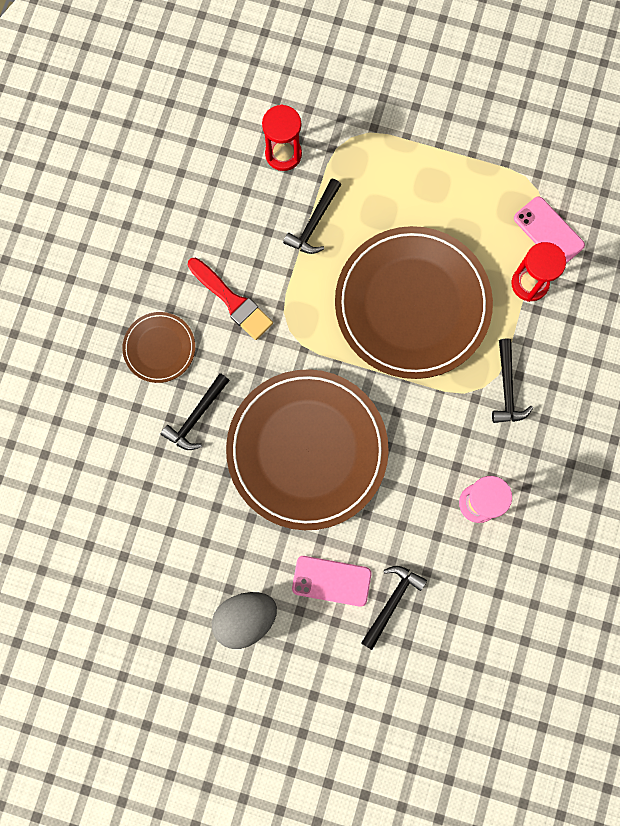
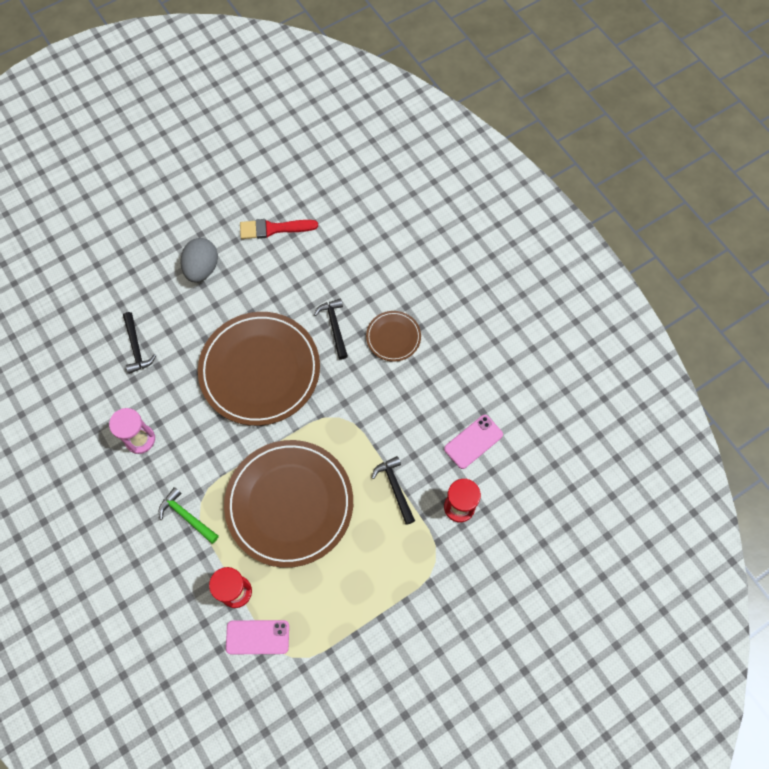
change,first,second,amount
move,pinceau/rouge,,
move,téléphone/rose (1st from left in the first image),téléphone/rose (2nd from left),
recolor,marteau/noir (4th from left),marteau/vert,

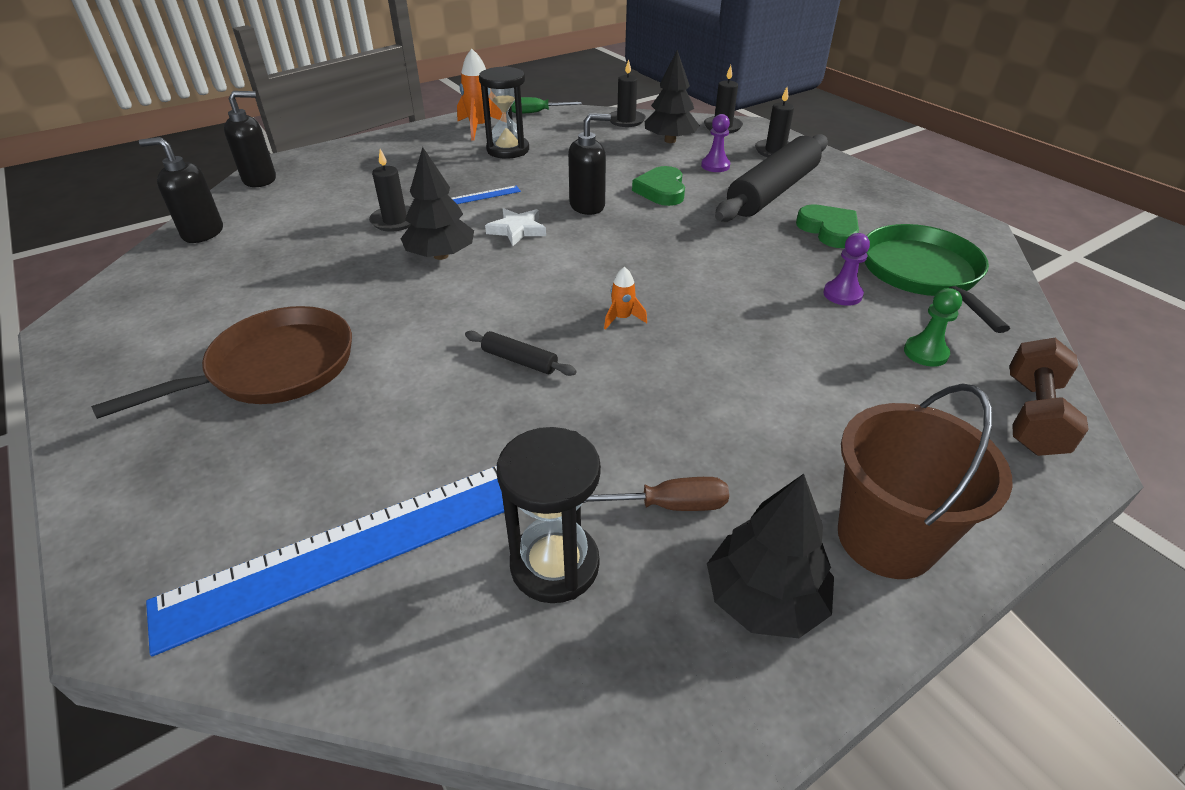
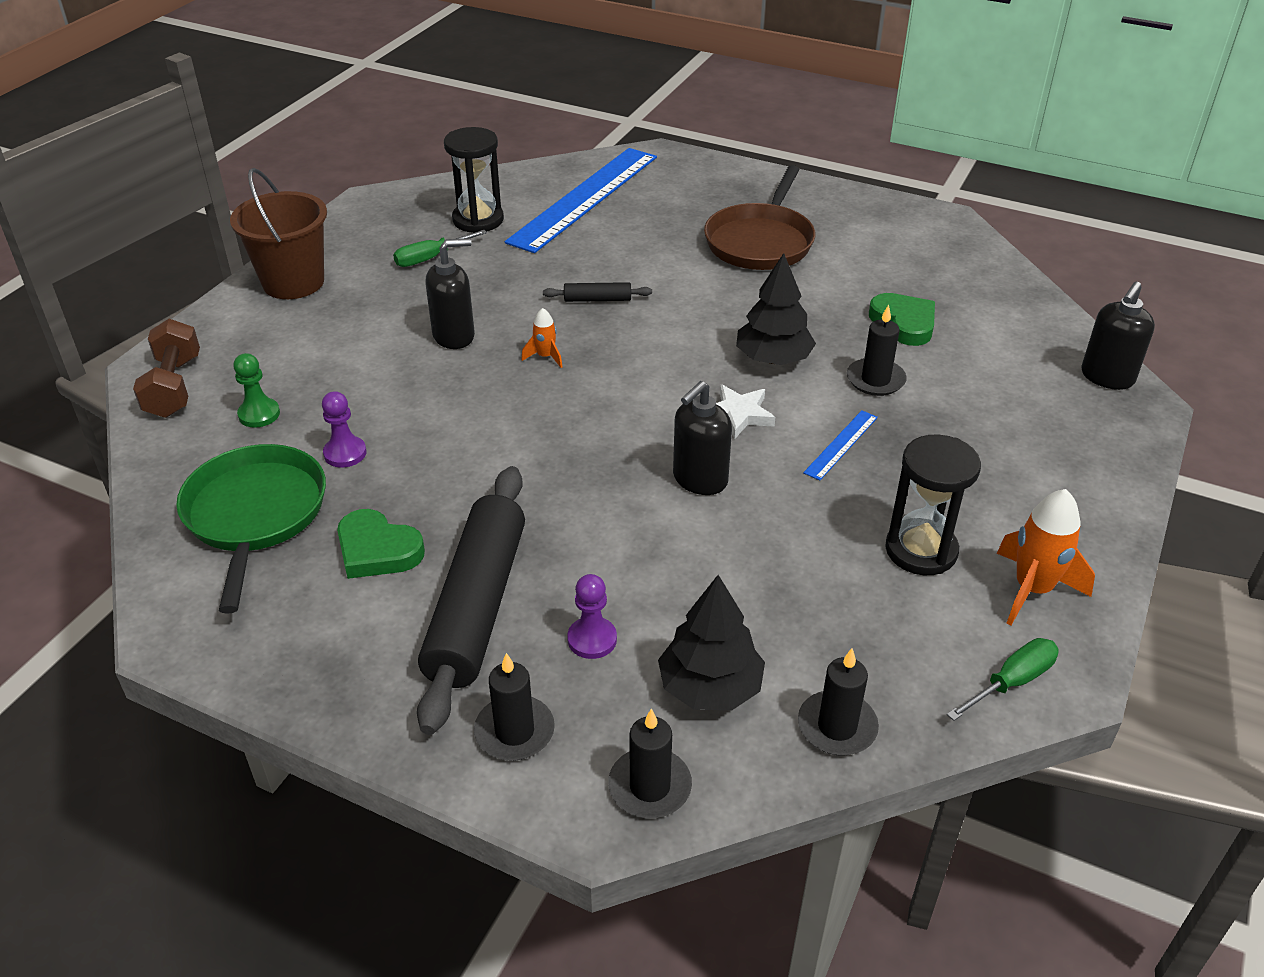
change,first,second,amount
delete,arbre/noir (3rd from left),,
move,distributeur de savon/noir (1st from left),,
move,cœur/vert (1st from left in the first image),cœur/vert (2nd from left),
recolor,tournevis/marron,tournevis/vert (1st from left),
rotate,poêle/vert,,150 degrees counterclockwise

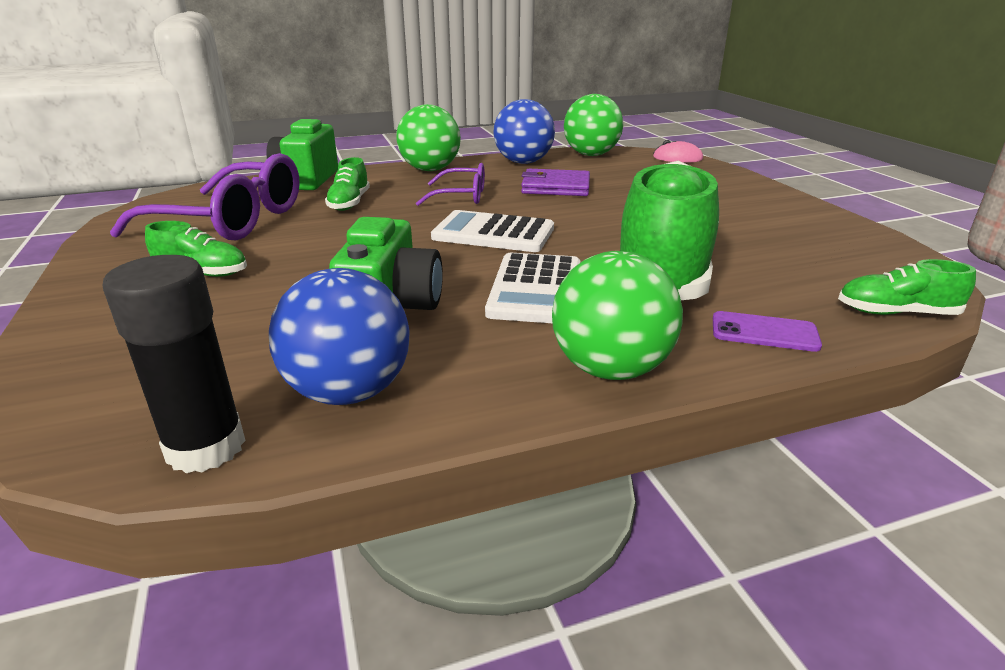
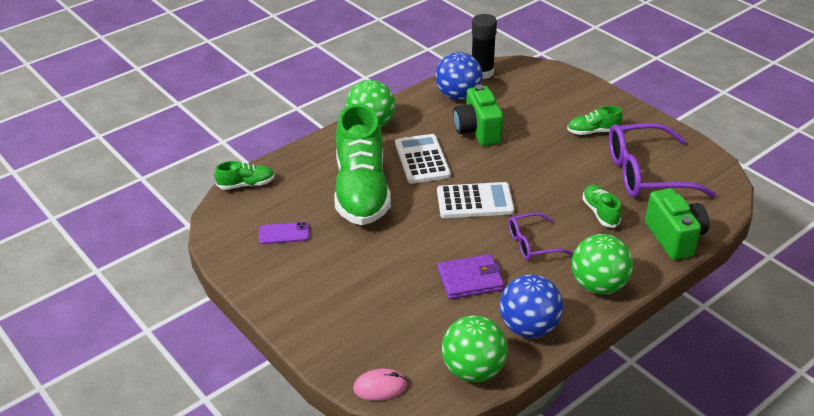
change,first,second,amount
move,téléphone/violet,,

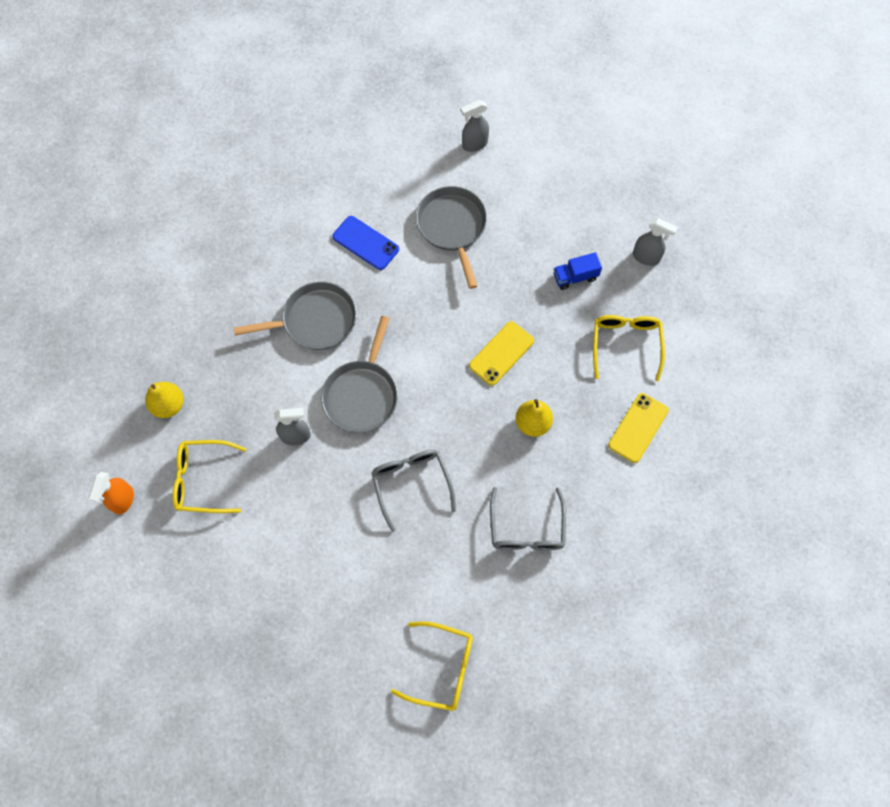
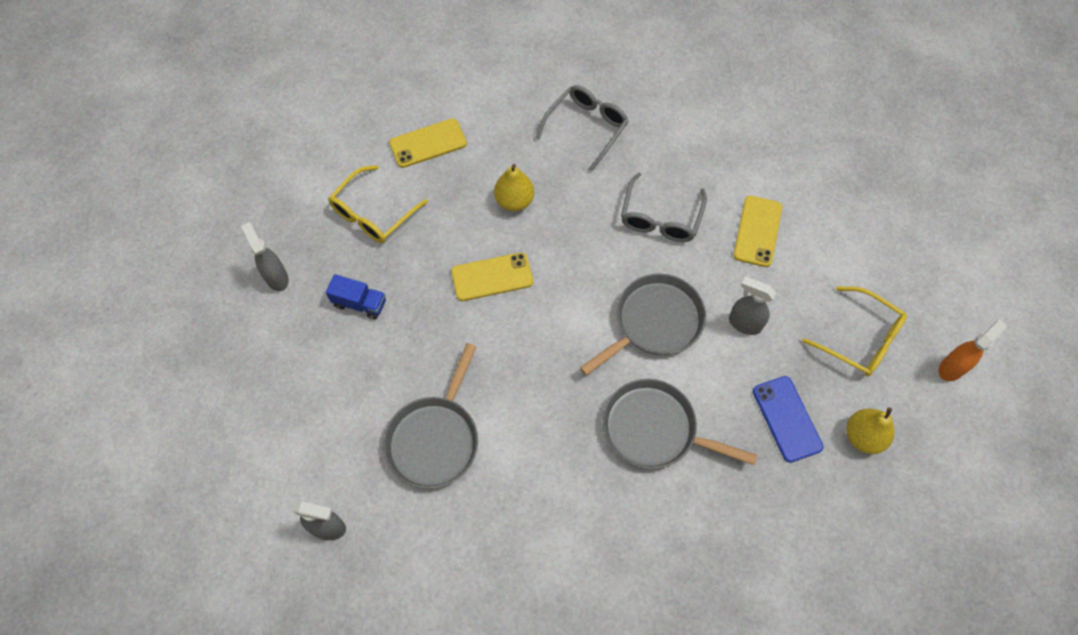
change,first,second,amount
delete,lunettes/jaune (2nd from left),,
insert,,téléphone/jaune (3rd from left),
move,téléphone/bleu,,

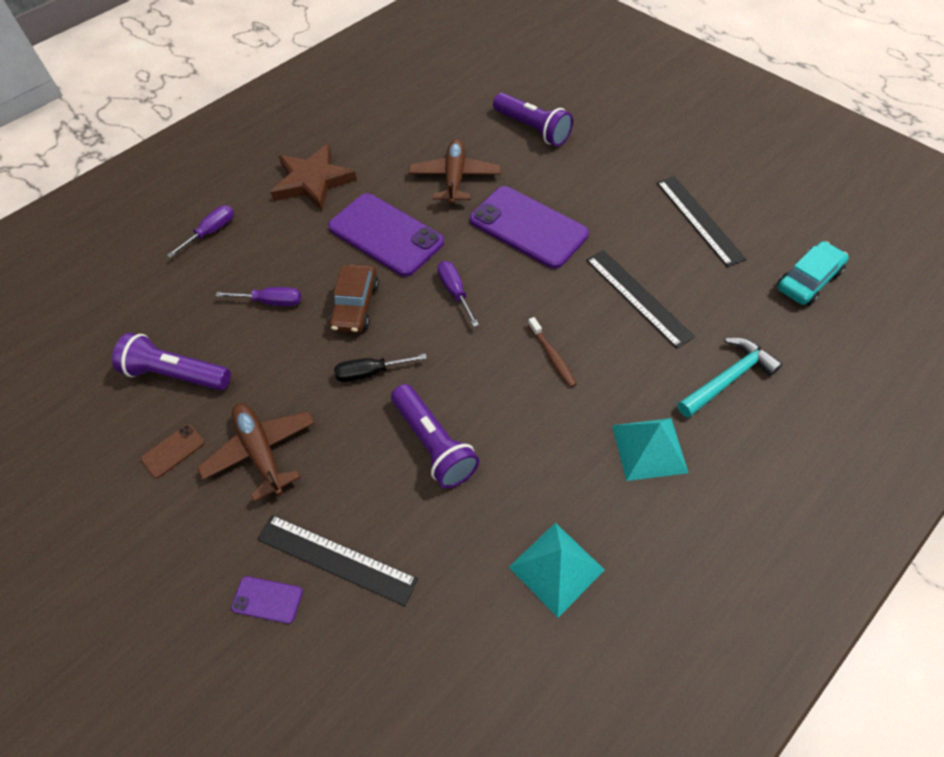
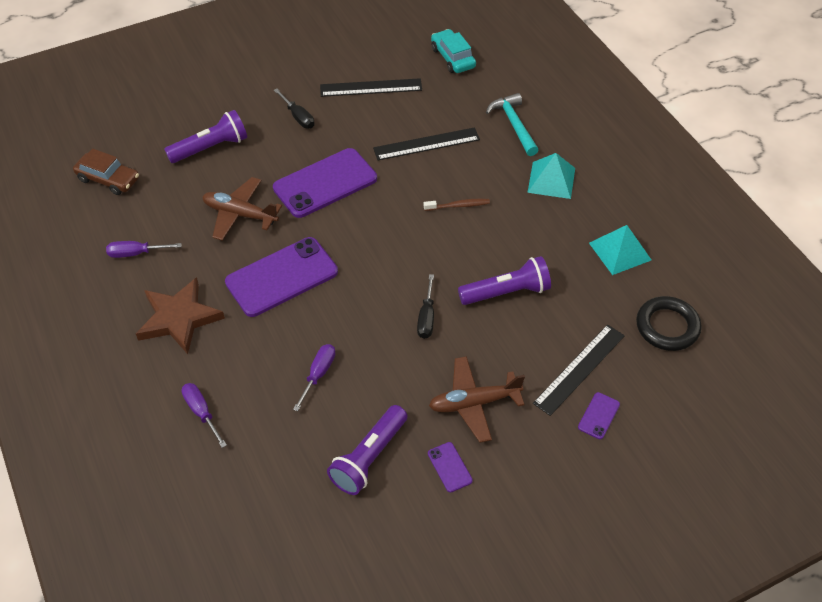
change,first,second,amount
insert,,tournevis/noir (1st from left),
insert,,anneau/noir,
move,voiture/marron,,
move,tournevis/violet (3rd from left in the first image),tournevis/violet (1st from left),
recolor,téléphone/marron,téléphone/violet (3rd from left),

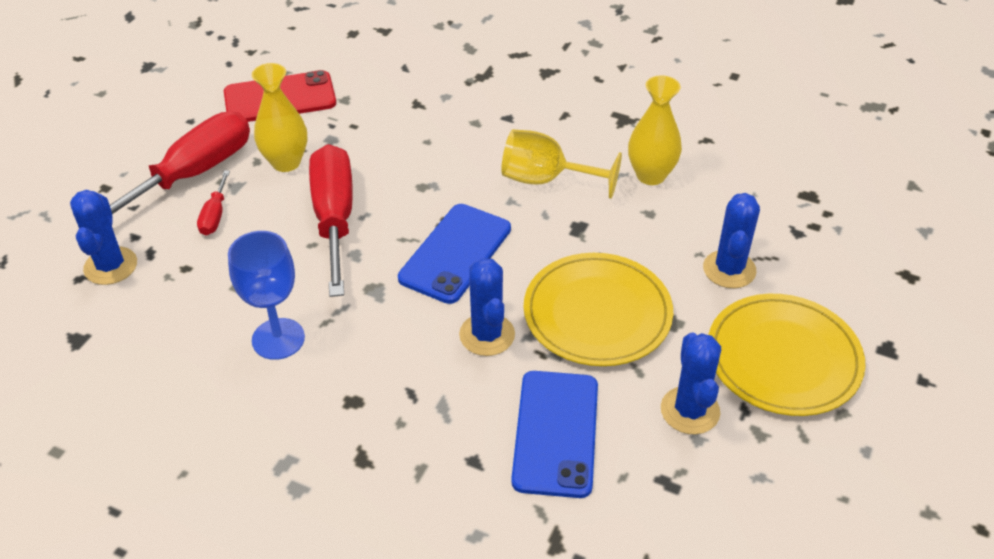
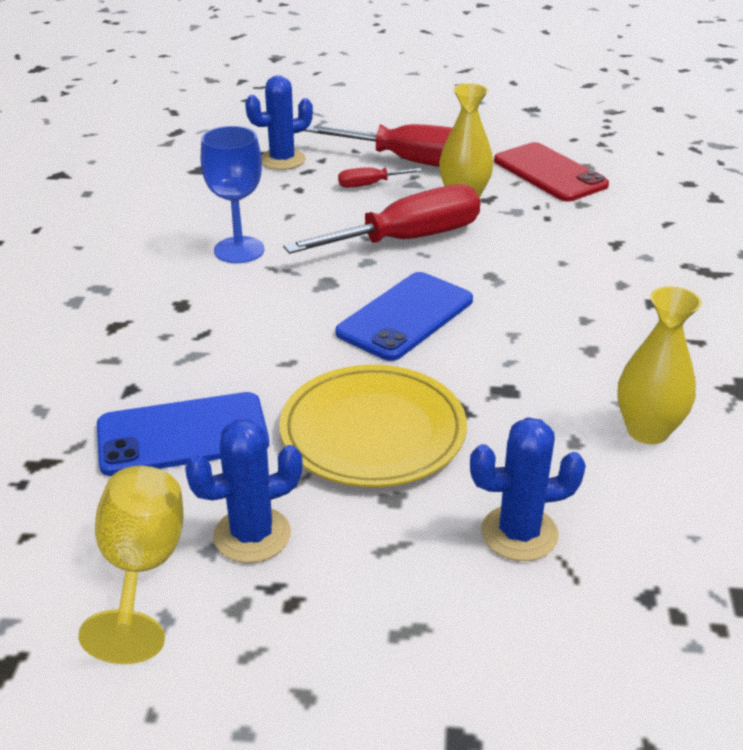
change,first,second,amount
delete,cactus/bleu (2nd from left),,
delete,assiette/jaune (2nd from left),,
move,verre à pied/jaune,,
rotate,téléphone/bleu (1st from left in the first image),téléphone/bleu (2nd from left),60 degrees counterclockwise

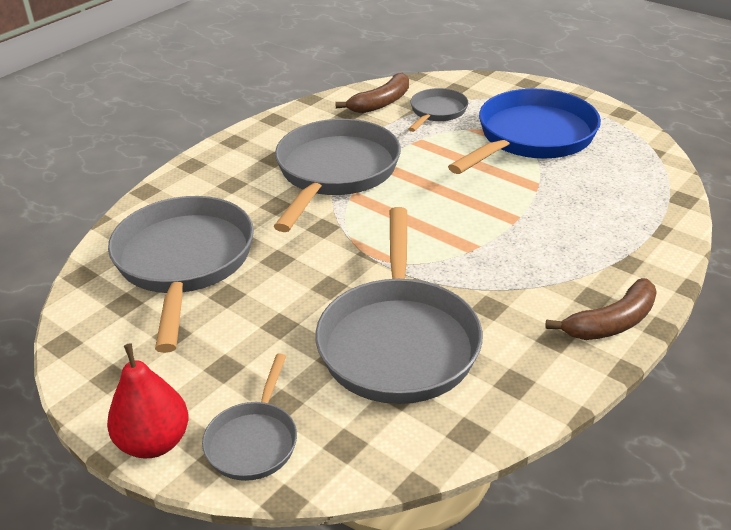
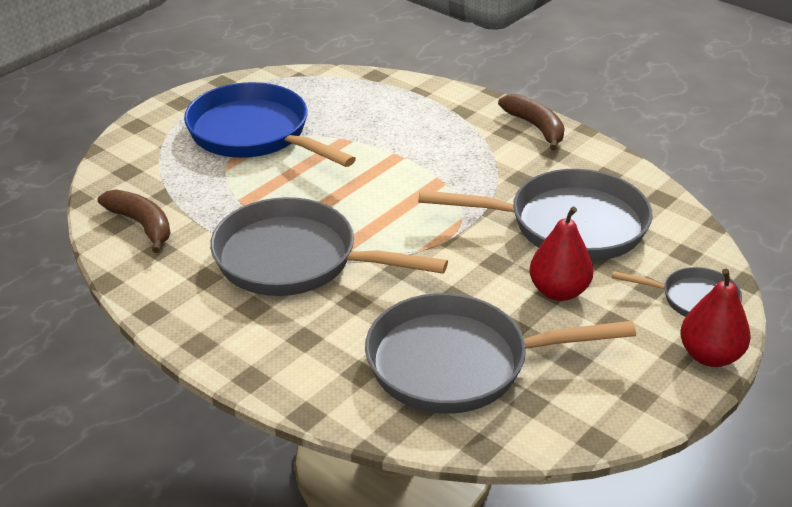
change,first,second,amount
delete,poêle/gris (5th from left),,
insert,,poire/rouge (1st from left),

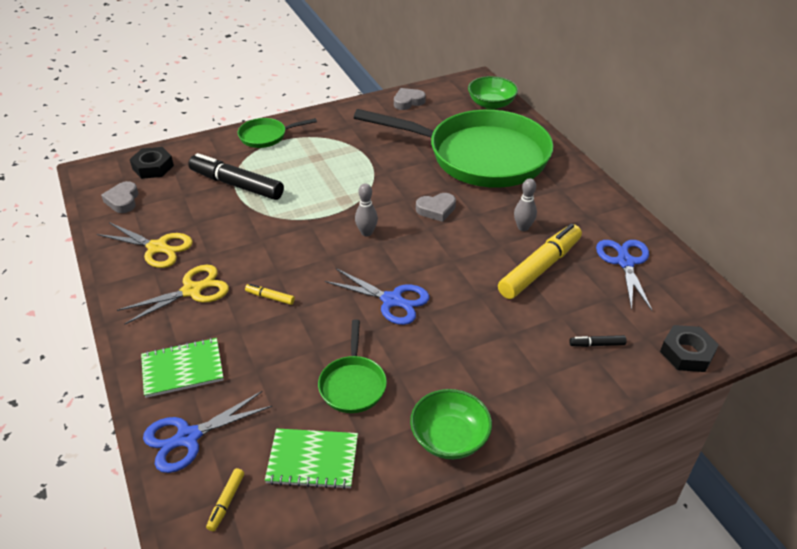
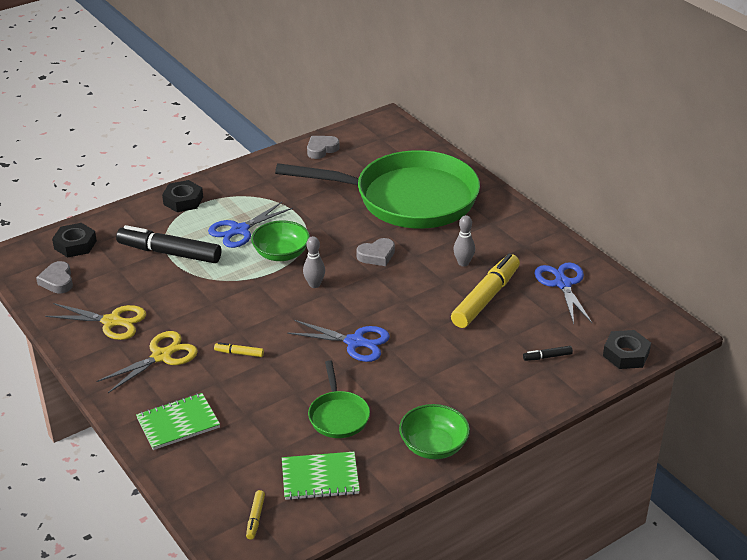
change,first,second,amount
move,ciseaux/bleu (1st from left),,
move,bol/vert (2nd from left in the first image),bol/vert (1st from left),
replace,poêle/vert (1st from left),écrou/noir (2nd from left),

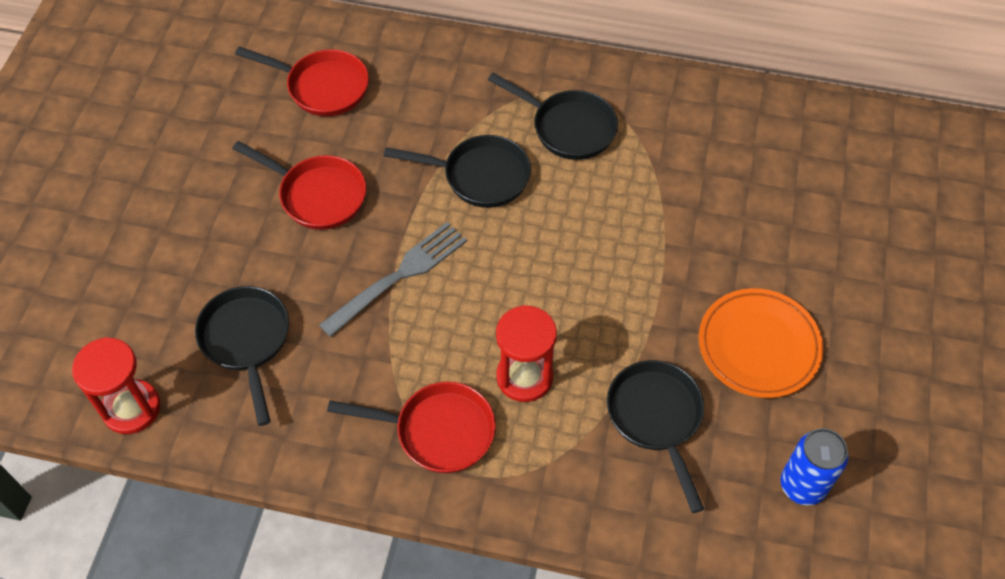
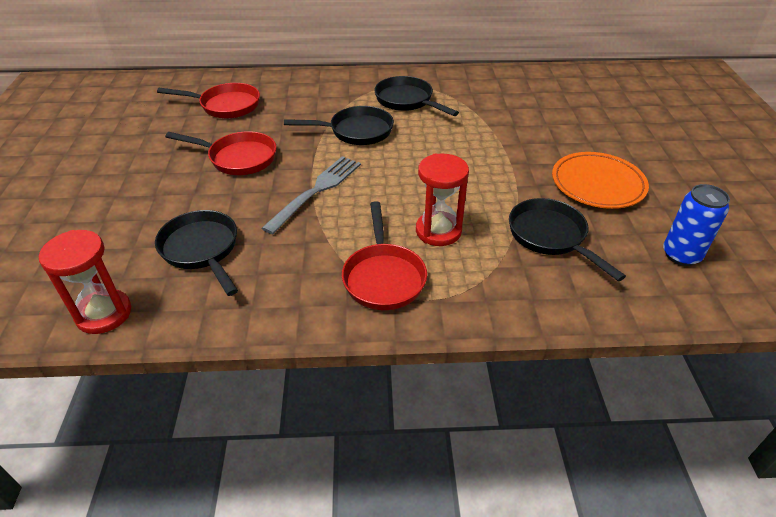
change,first,second,amount
rotate,poêle/rouge (3rd from left),,90 degrees clockwise
rotate,poêle/noir (3rd from left),,150 degrees counterclockwise

